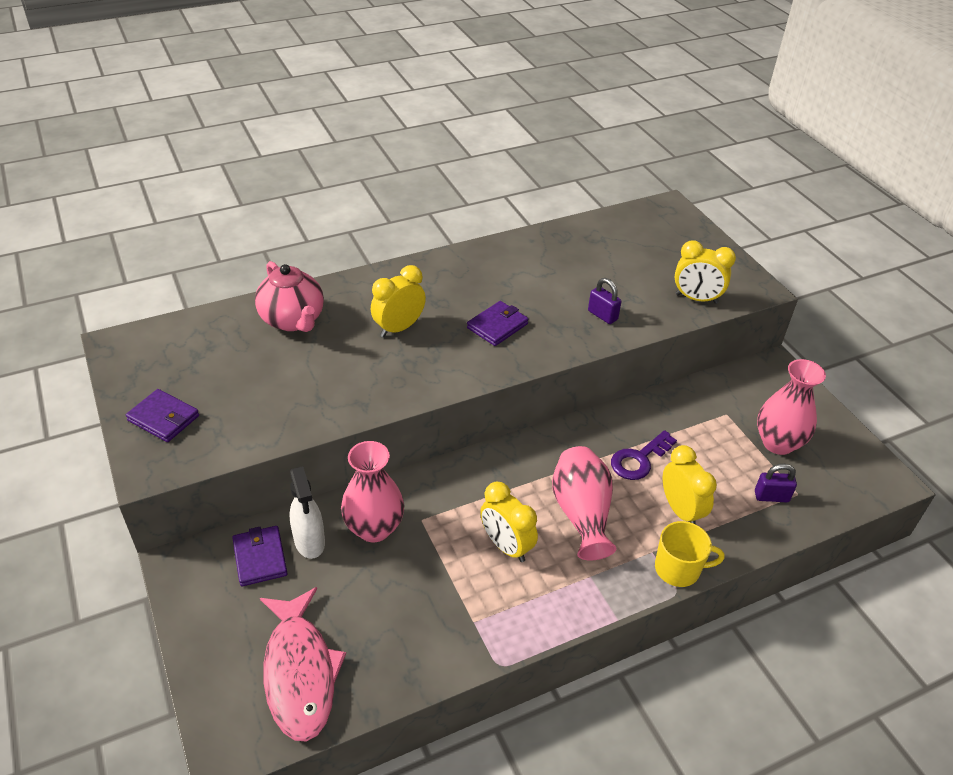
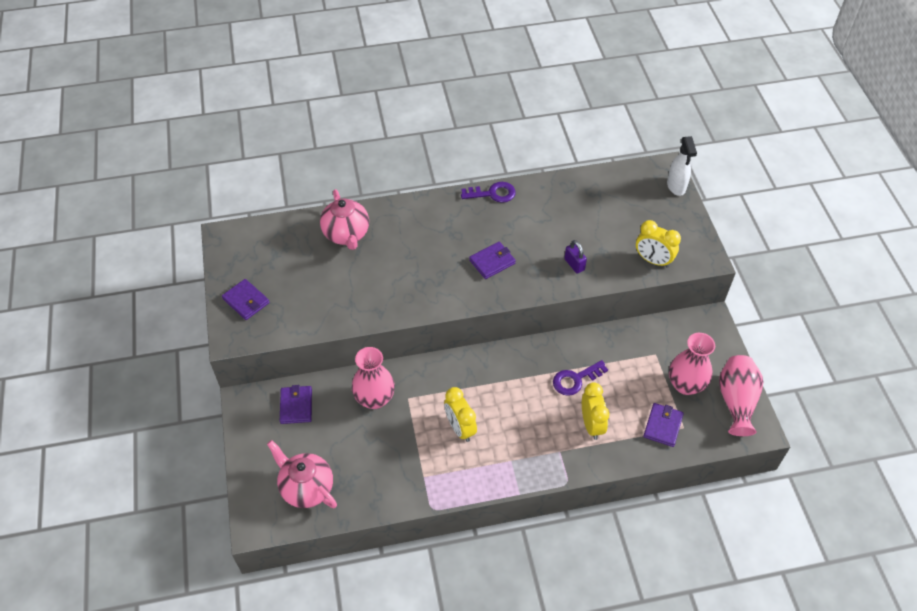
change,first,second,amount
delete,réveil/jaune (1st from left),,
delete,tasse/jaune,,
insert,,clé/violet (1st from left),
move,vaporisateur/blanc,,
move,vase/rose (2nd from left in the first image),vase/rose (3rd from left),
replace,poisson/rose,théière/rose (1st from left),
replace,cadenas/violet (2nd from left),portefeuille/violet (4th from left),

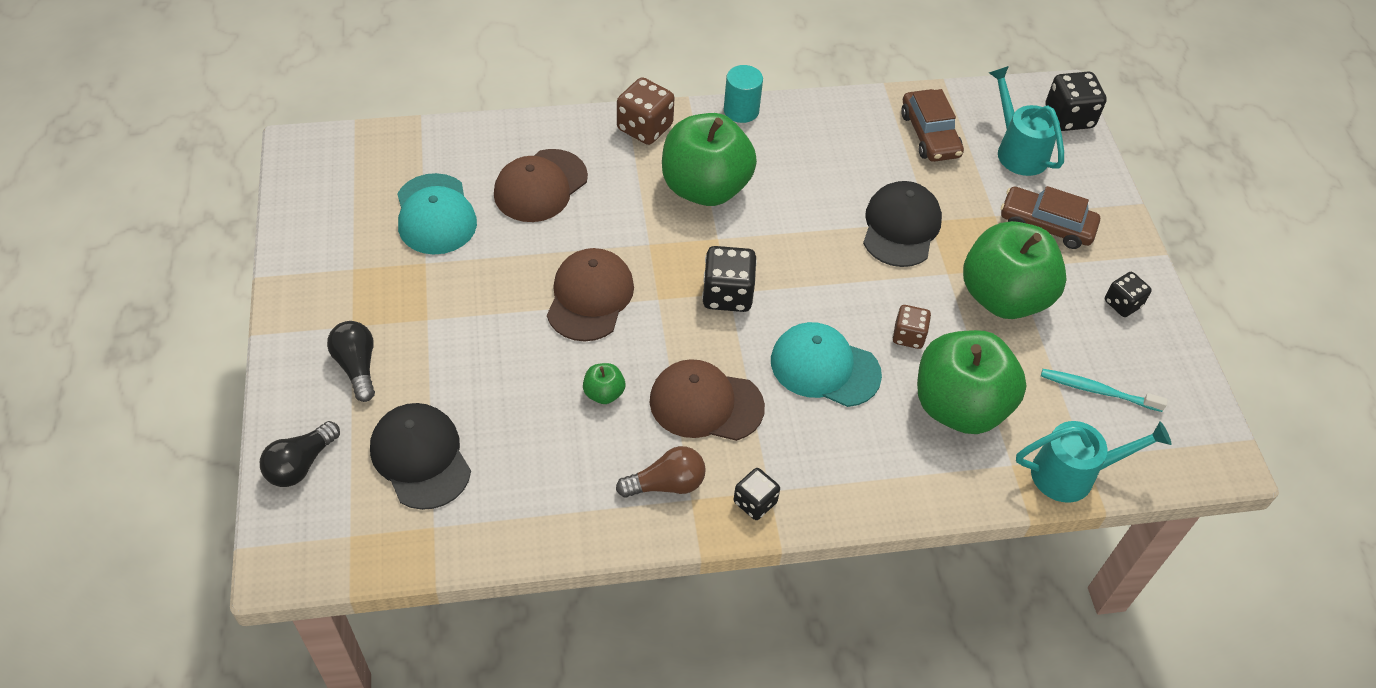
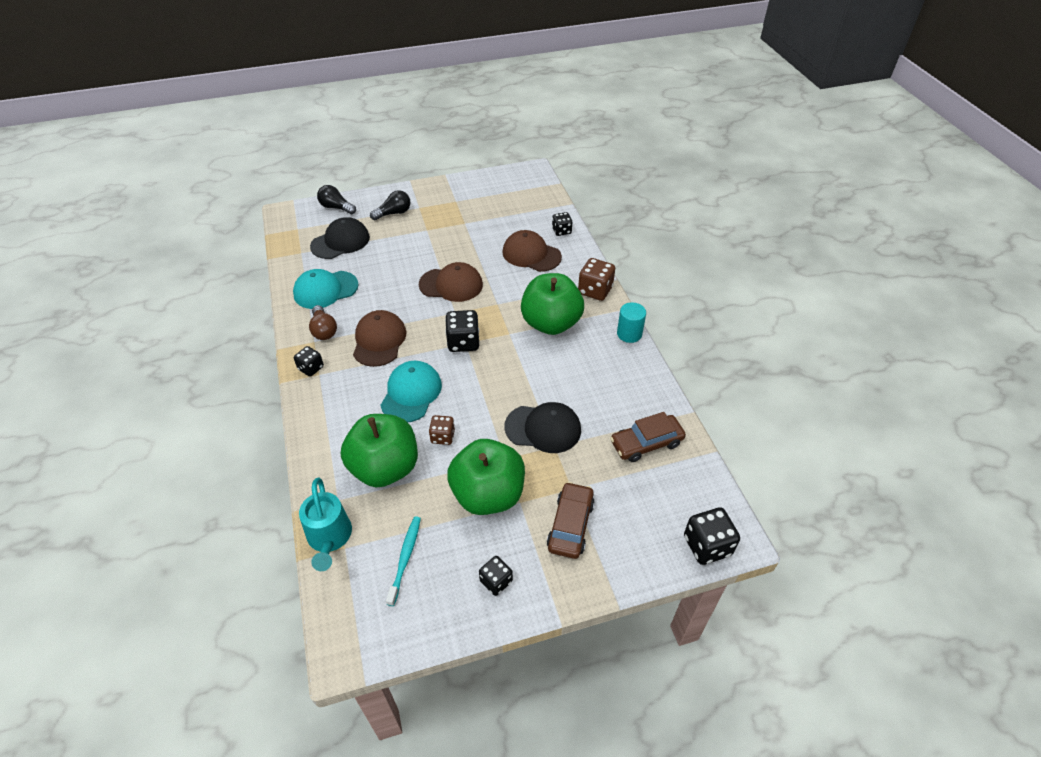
change,first,second,amount
delete,pomme/vert (1st from left),,
delete,arrosoir/turquoise (1st from left),,
insert,,dé/noir (4th from left),
move,casquette/turquoise (1st from left),,

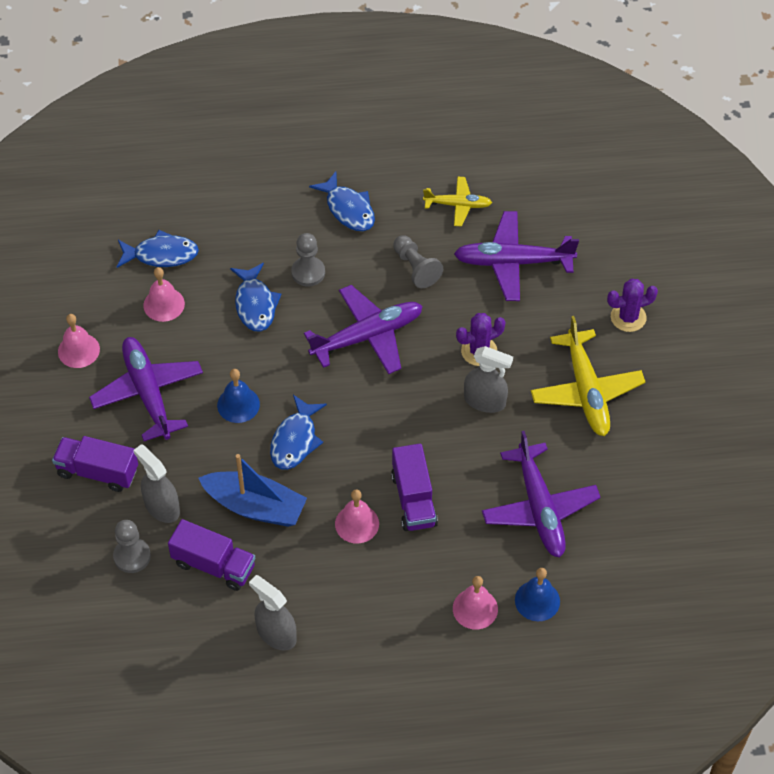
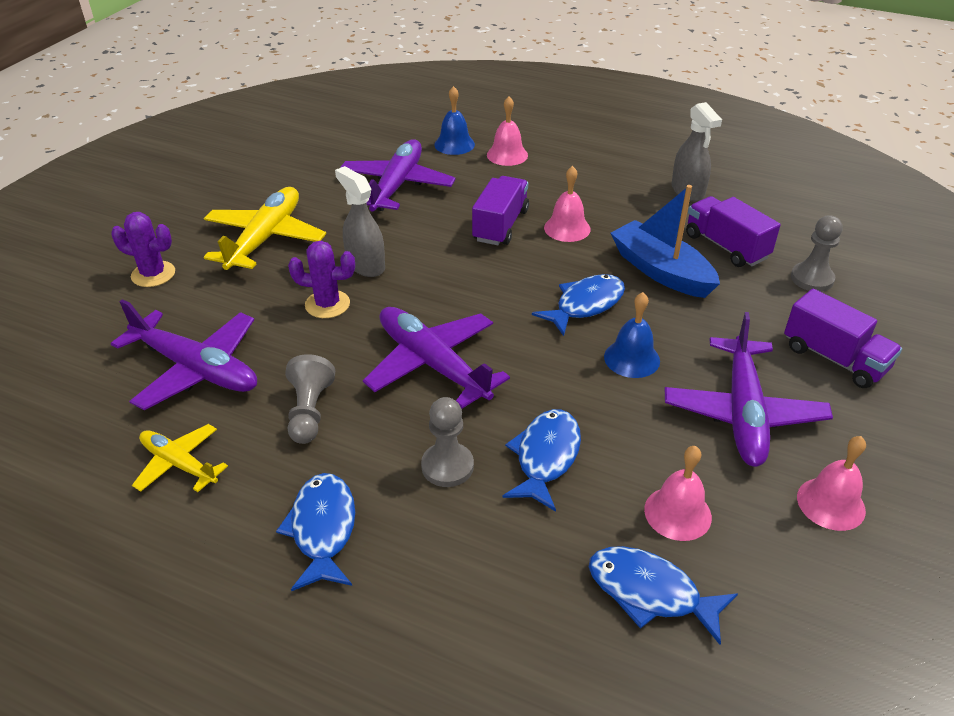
change,first,second,amount
delete,vaporisateur/gris (1st from left),,
rotate,avion/violet (2nd from left in the first image),avion/violet (3rd from left),45 degrees clockwise

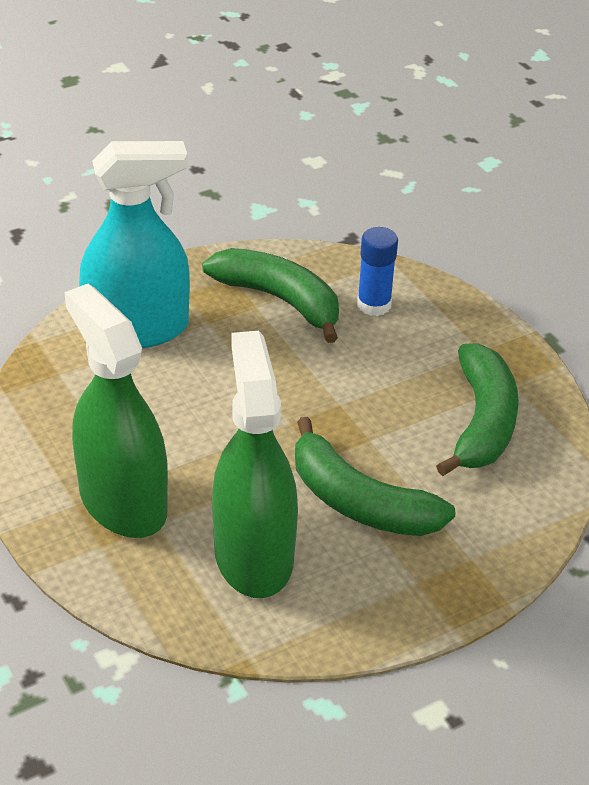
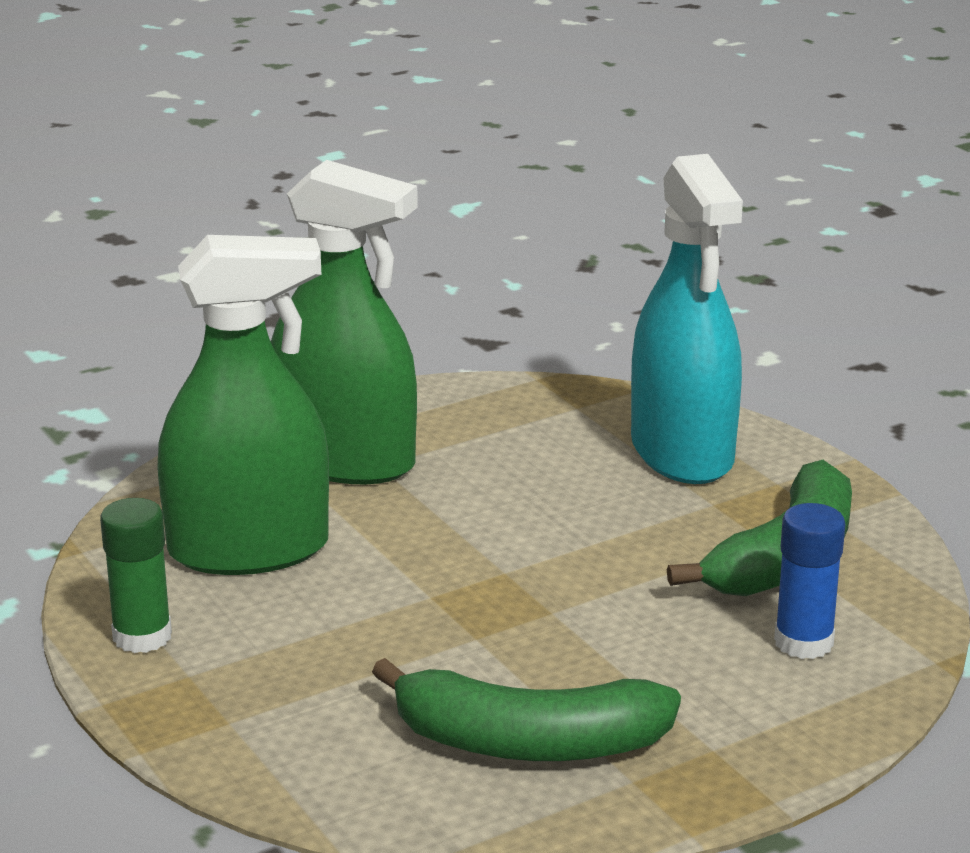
change,first,second,amount
delete,banane/vert (2nd from left),,
insert,,bâton de colle/vert,
rotate,vaporisateur/vert (1st from left in the first image),vaporisateur/vert (2nd from left),60 degrees clockwise

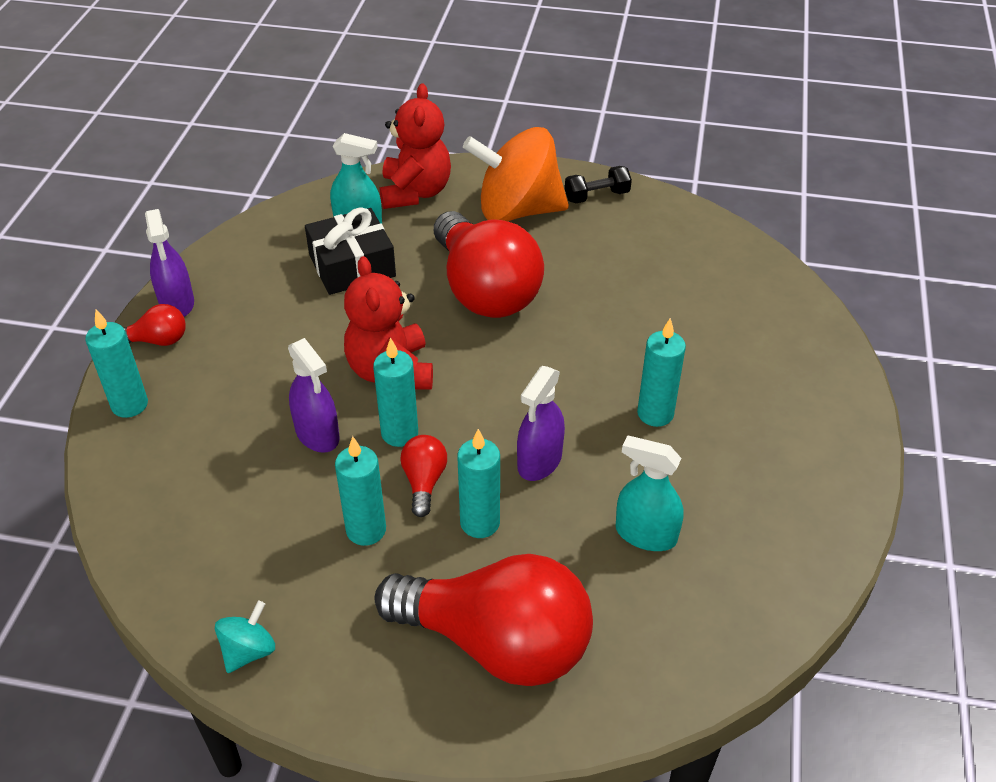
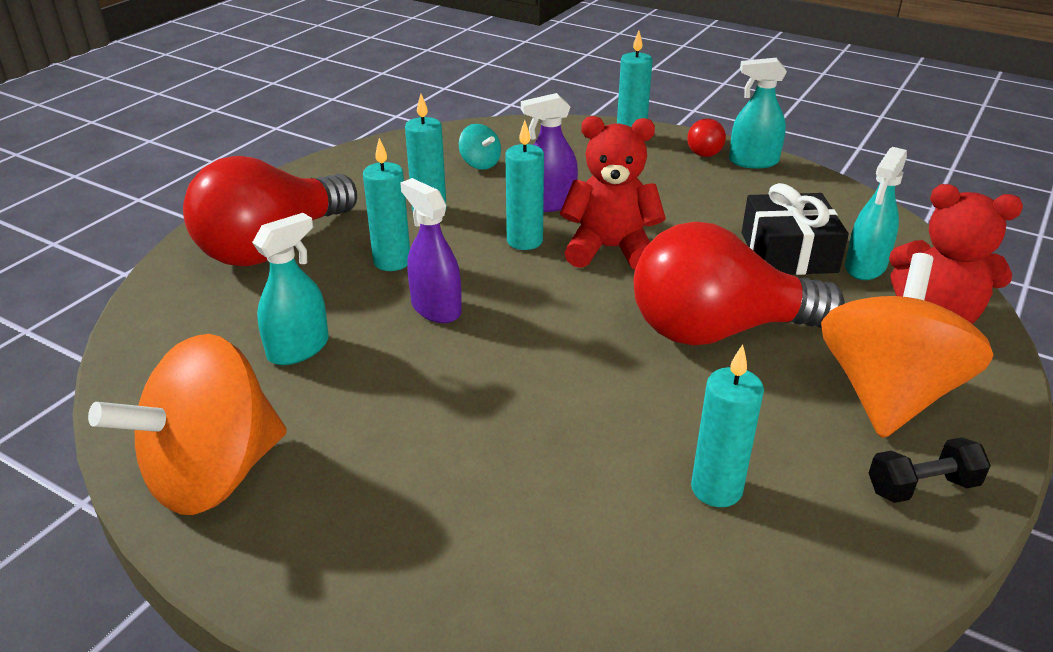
change,first,second,amount
delete,ampoule/rouge (2nd from left),,
insert,,toupie/orange (1st from left),
move,toupie/turquoise,,
move,bougie/turquoise (5th from left),,
recolor,vaporisateur/violet (1st from left),vaporisateur/turquoise (2nd from left),
rotate,haltère/noir,,75 degrees clockwise

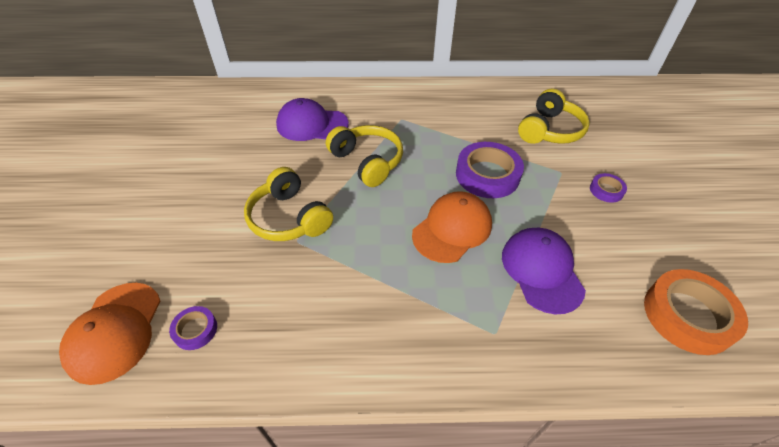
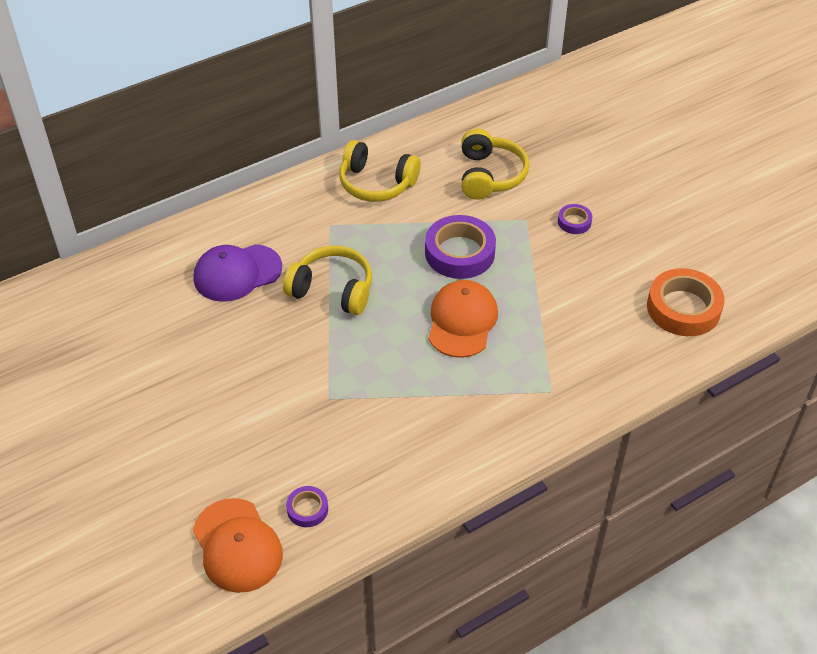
change,first,second,amount
delete,casquette/violet (2nd from left),,
move,casque audio/jaune (1st from left in the first image),casque audio/jaune (2nd from left),

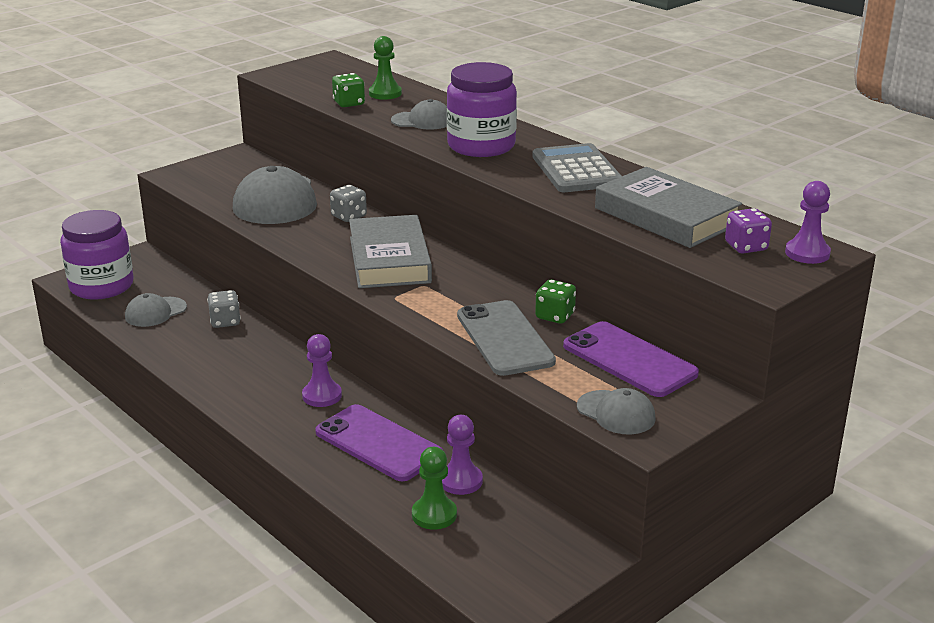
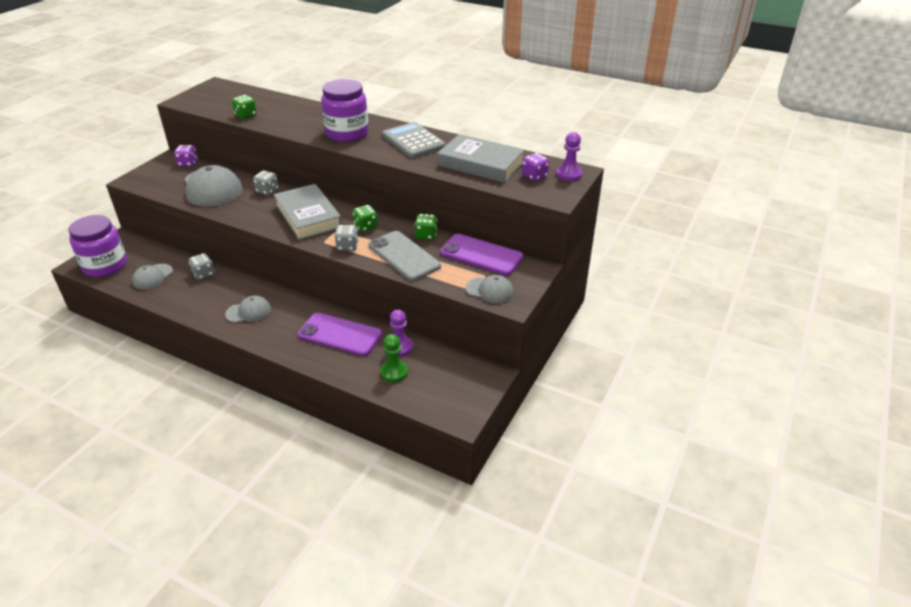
change,first,second,amount
delete,pion/violet (1st from left),,
delete,pion/vert (1st from left),,
insert,,dé/violet (1st from left),
insert,,dé/gris (3rd from left),
insert,,dé/vert (2nd from left),
move,casquette/gris (3rd from left),,

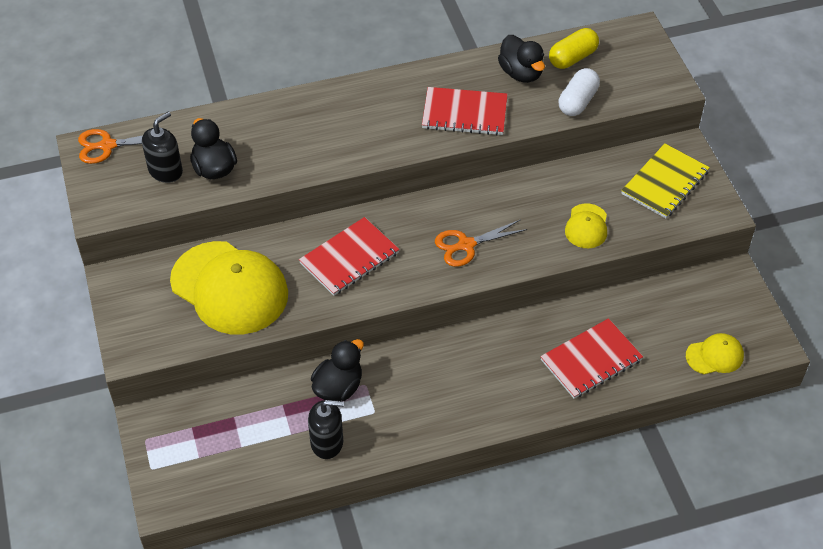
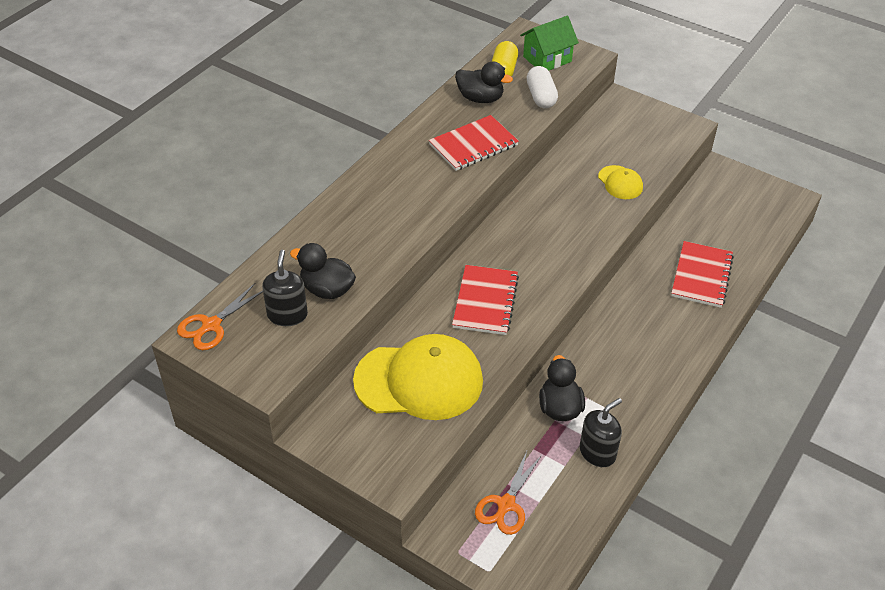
change,first,second,amount
delete,carnet/jaune,,
delete,casquette/jaune (3rd from left),,
insert,,maison/vert,
move,ciseaux/orange (2nd from left),,

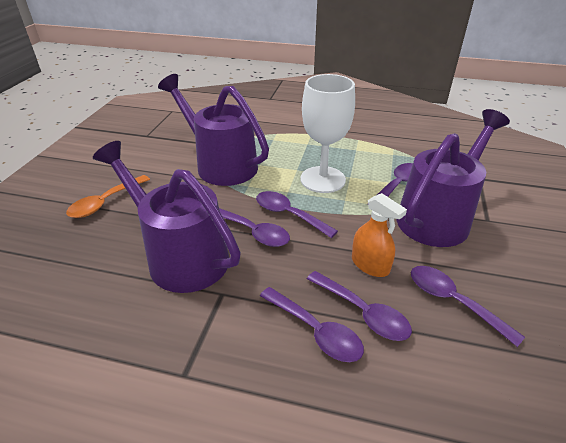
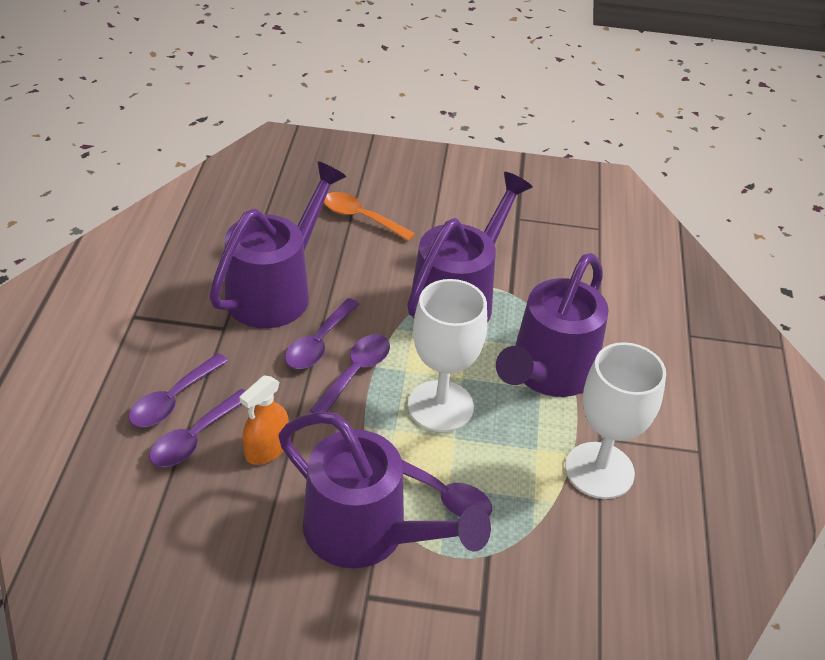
change,first,second,amount
delete,cuillère/violet (6th from left),,
insert,,arrosoir/violet (4th from left),
insert,,verre à pied/blanc (2nd from left),

